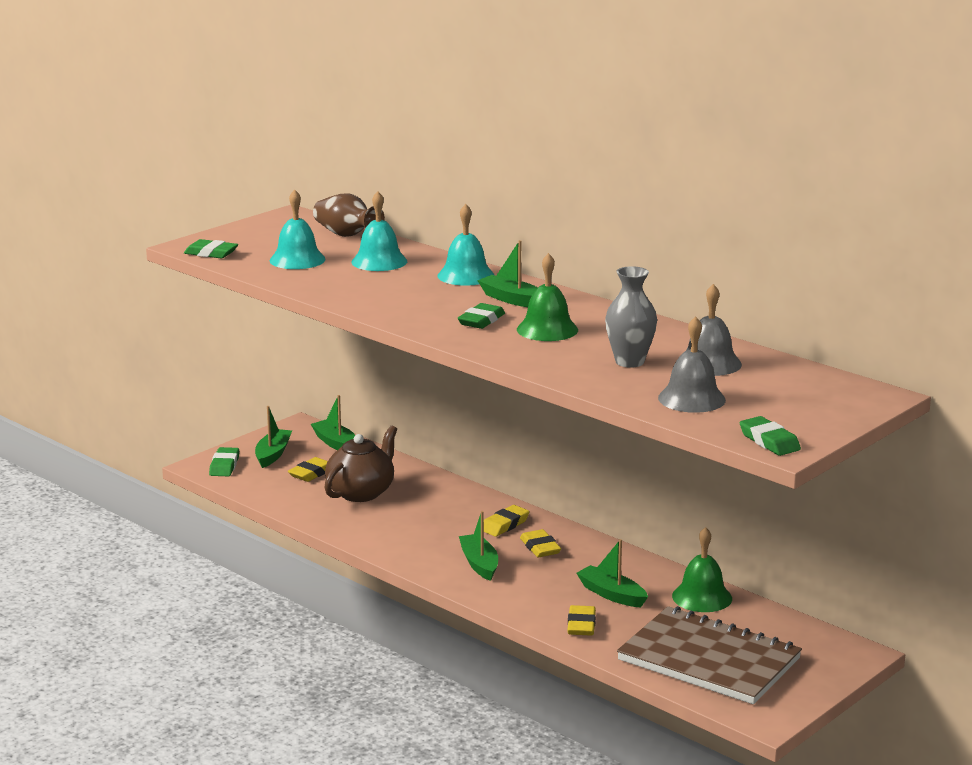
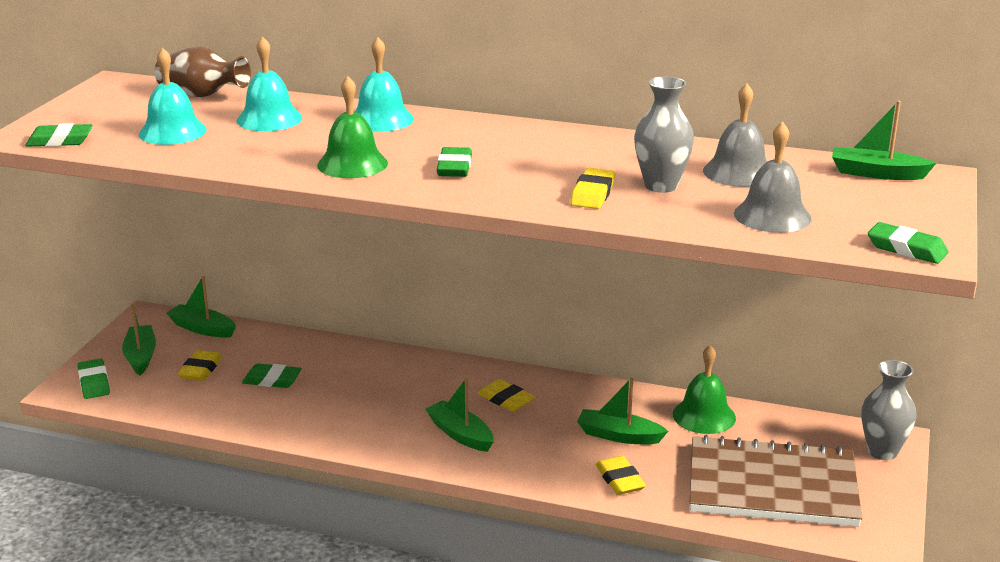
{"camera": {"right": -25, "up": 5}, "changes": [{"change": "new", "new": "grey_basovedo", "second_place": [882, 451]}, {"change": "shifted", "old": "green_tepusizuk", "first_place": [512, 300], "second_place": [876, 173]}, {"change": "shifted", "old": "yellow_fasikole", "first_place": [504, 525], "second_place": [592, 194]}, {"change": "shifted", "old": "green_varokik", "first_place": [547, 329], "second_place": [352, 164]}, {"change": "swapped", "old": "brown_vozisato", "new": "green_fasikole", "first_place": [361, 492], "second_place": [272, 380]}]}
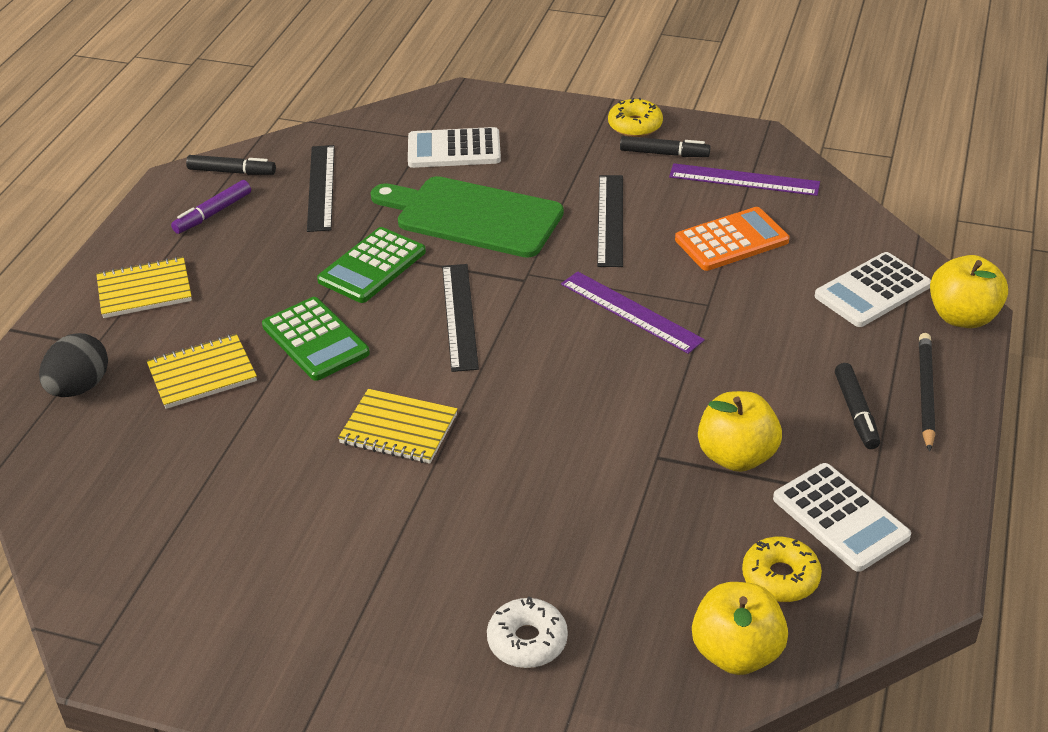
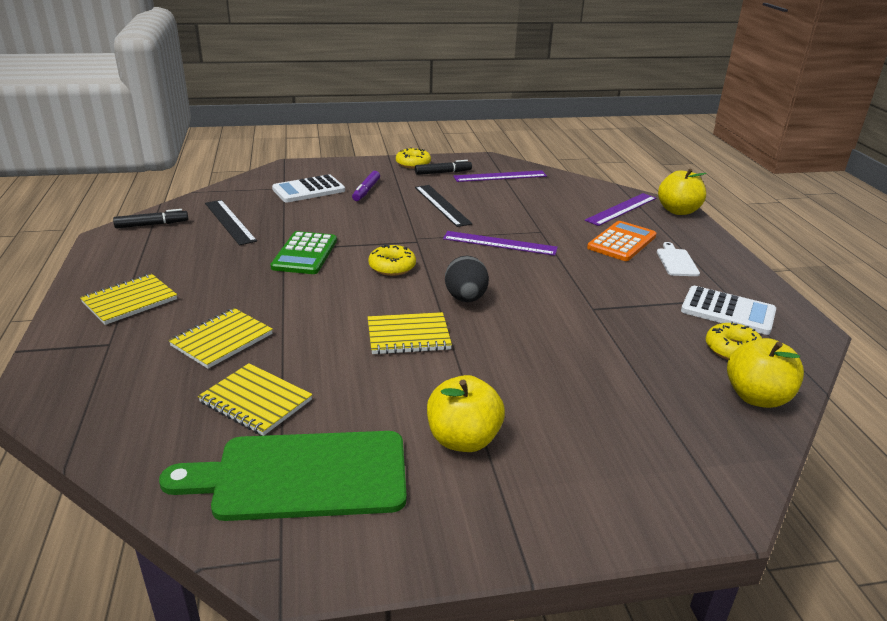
{"camera": {"right": -30, "up": -10}, "changes": [{"change": "gone", "old": "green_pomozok", "first_place": [315, 340]}, {"change": "gone", "old": "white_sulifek", "first_place": [527, 641]}, {"change": "gone", "old": "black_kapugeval", "first_place": [925, 393]}, {"change": "new", "new": "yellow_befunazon", "second_place": [255, 401]}, {"change": "shifted", "old": "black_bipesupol", "first_place": [79, 387], "second_place": [465, 298]}, {"change": "shifted", "old": "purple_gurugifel", "first_place": [213, 213], "second_place": [366, 191]}, {"change": "shifted", "old": "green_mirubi", "first_place": [473, 216], "second_place": [302, 476]}, {"change": "shifted", "old": "orange_pomozok", "first_place": [731, 240], "second_place": [621, 242]}, {"change": "shifted", "old": "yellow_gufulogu", "first_place": [736, 456], "second_place": [463, 439]}, {"change": "swapped", "old": "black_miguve", "new": "yellow_sulifek", "first_place": [460, 316], "second_place": [392, 267]}, {"change": "swapped", "old": "white_pomozok", "new": "purple_miguve", "first_place": [872, 291], "second_place": [621, 209]}, {"change": "swapped", "old": "black_gurugifel", "new": "white_mirubi", "first_place": [856, 412], "second_place": [676, 261]}]}
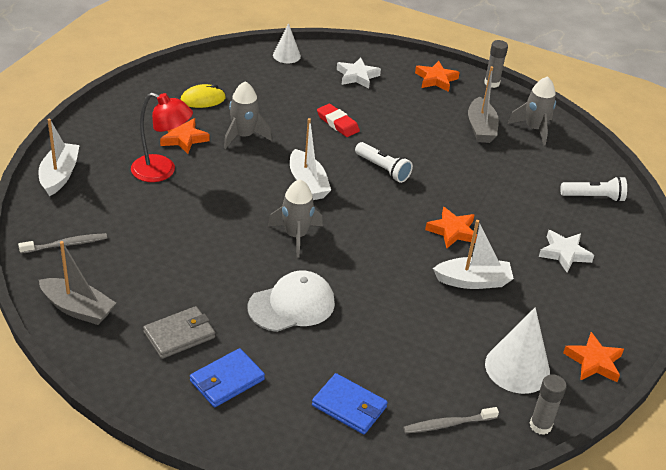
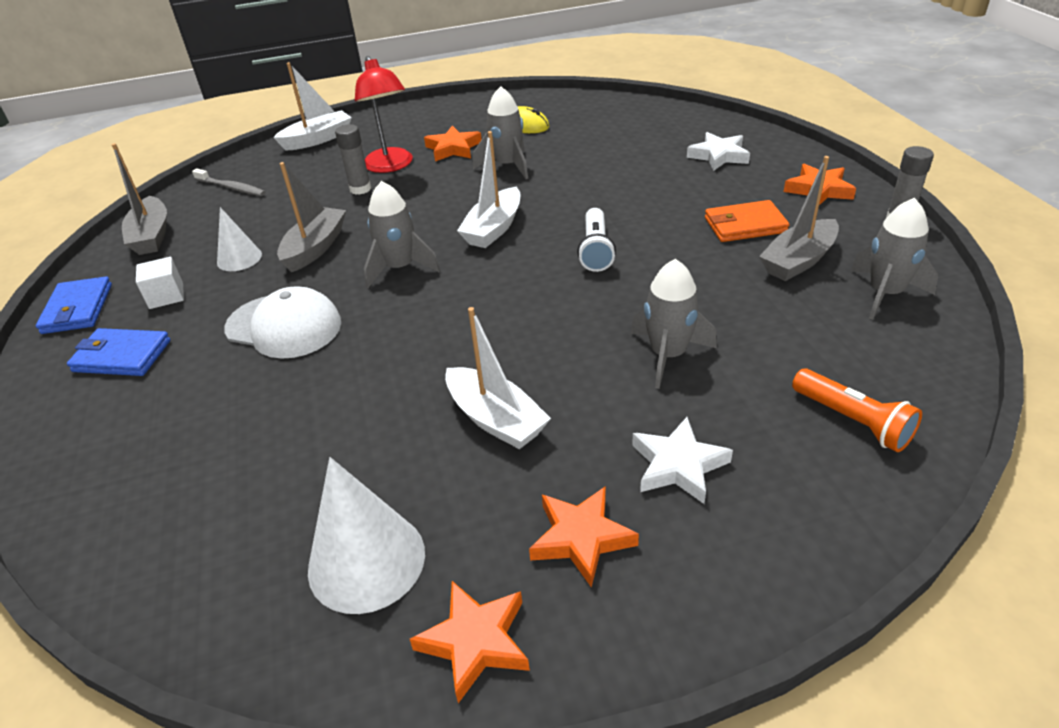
{"camera": {"right": 55, "up": 0}, "changes": [{"change": "gone", "old": "red_fasikole", "first_place": [337, 123]}, {"change": "gone", "old": "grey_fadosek", "first_place": [448, 424]}, {"change": "new", "new": "grey_tepusizuk", "second_place": [315, 248]}, {"change": "new", "new": "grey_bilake", "second_place": [668, 355]}, {"change": "new", "new": "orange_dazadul", "second_place": [745, 225]}, {"change": "shifted", "old": "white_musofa", "first_place": [286, 55], "second_place": [239, 258]}, {"change": "shifted", "old": "blue_dazadul", "first_place": [349, 406], "second_place": [77, 309]}, {"change": "shifted", "old": "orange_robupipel", "first_place": [452, 231], "second_place": [581, 538]}, {"change": "shifted", "old": "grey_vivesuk", "first_place": [540, 425], "second_place": [360, 189]}, {"change": "swapped", "old": "grey_dazadul", "new": "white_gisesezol", "first_place": [179, 335], "second_place": [166, 296]}, {"change": "repainted", "old": "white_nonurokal", "new": "orange_nonurokal", "first_place": [593, 197], "second_place": [852, 421]}]}
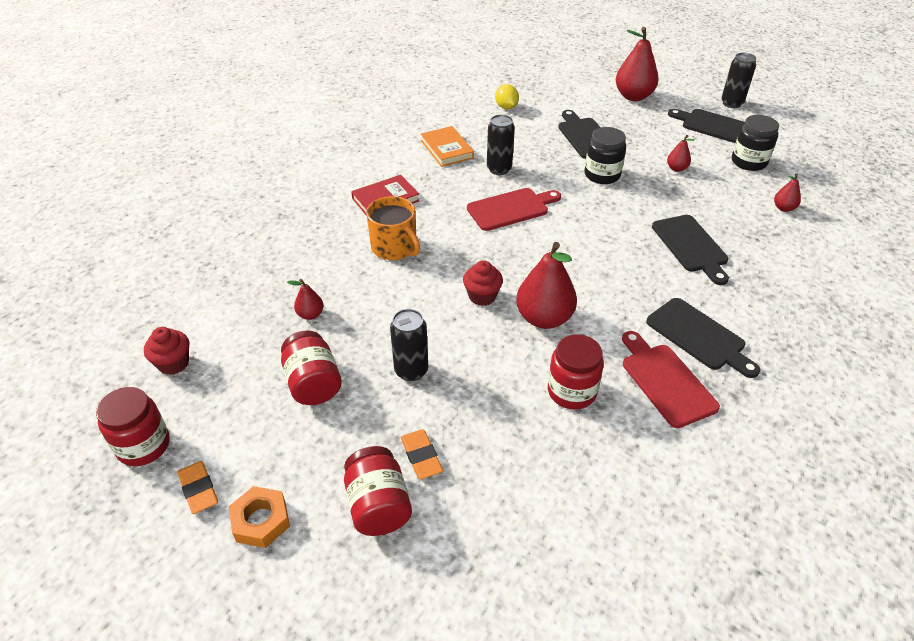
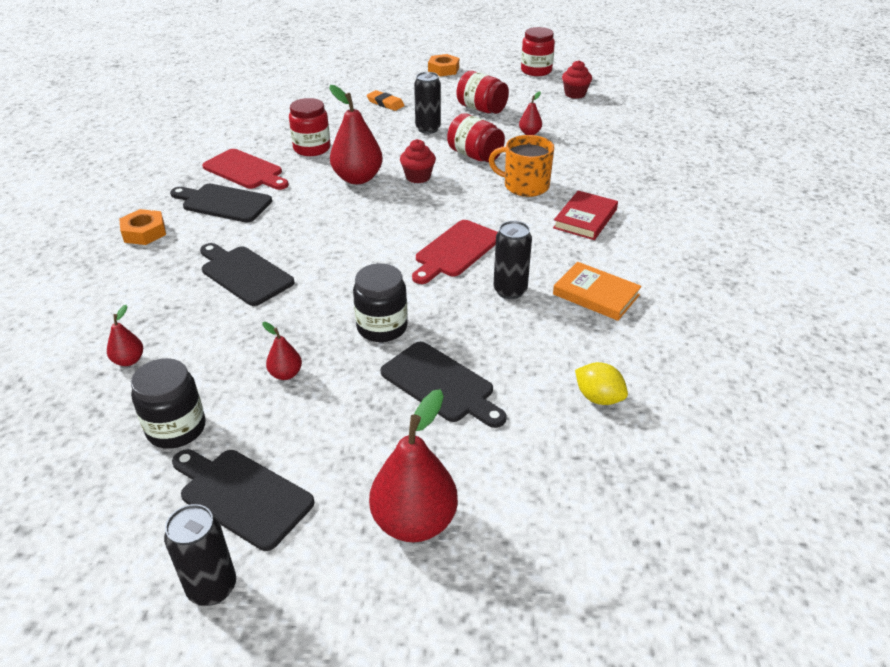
{"camera": {"right": 150, "up": -5}, "changes": [{"change": "gone", "old": "orange_fasikole", "first_place": [198, 489]}, {"change": "new", "new": "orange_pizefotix", "second_place": [144, 232]}, {"change": "shifted", "old": "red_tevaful", "first_place": [378, 505], "second_place": [475, 156]}, {"change": "rotated", "old": "black_mirubi", "first_place": [714, 126], "second_place": [242, 495], "degrees": -150}]}
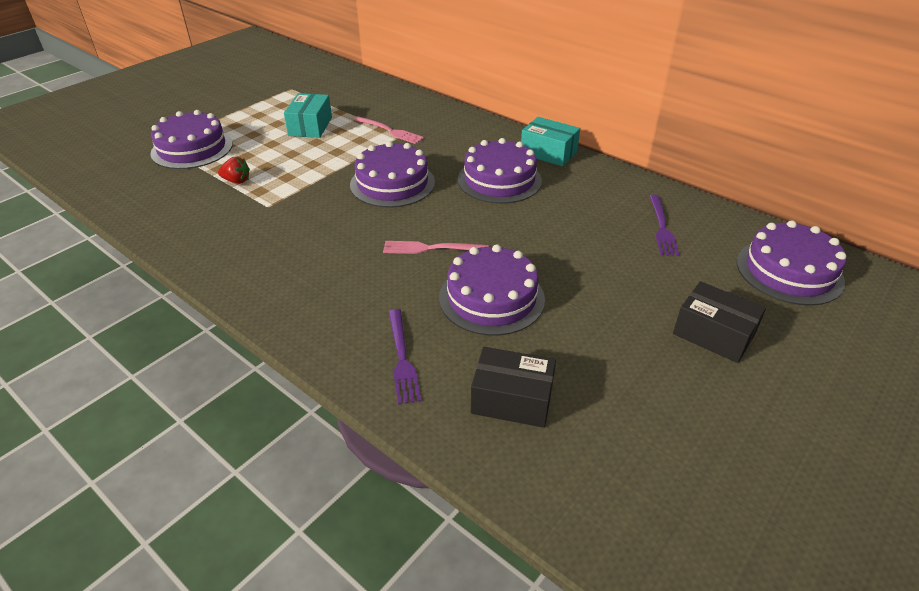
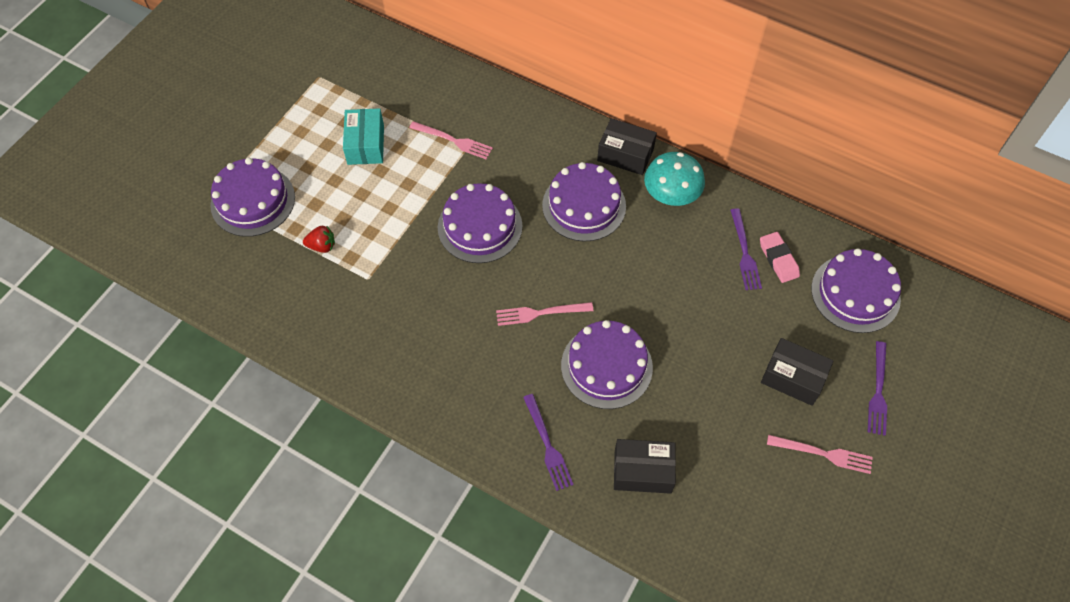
{"camera": {"right": -10, "up": 20}, "changes": [{"change": "new", "new": "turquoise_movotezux", "second_place": [671, 195]}, {"change": "new", "new": "pink_fasikole", "second_place": [778, 259]}, {"change": "new", "new": "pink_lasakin", "second_place": [823, 454]}, {"change": "new", "new": "purple_lasakin", "second_place": [878, 391]}, {"change": "repainted", "old": "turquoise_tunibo", "new": "black_tunibo", "first_place": [548, 153], "second_place": [625, 155]}]}
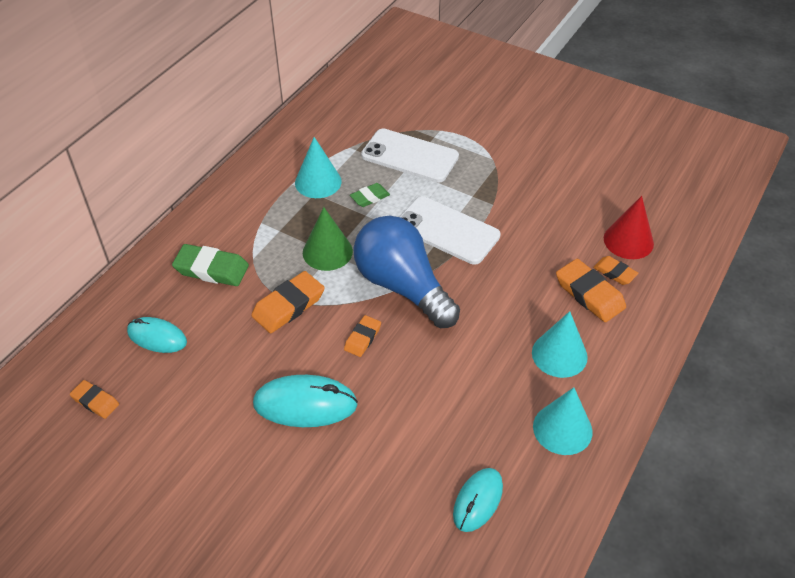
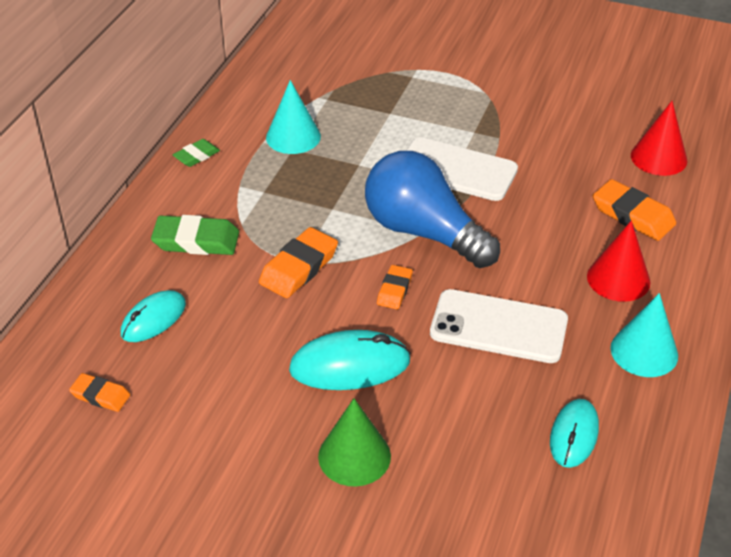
{"camera": {"right": -10, "up": -5}, "changes": [{"change": "gone", "old": "orange_fasikole", "first_place": [614, 273]}, {"change": "shifted", "old": "green_musofa", "first_place": [327, 252], "second_place": [354, 456]}, {"change": "shifted", "old": "green_fasikole", "first_place": [370, 197], "second_place": [196, 156]}, {"change": "shifted", "old": "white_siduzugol", "first_place": [410, 156], "second_place": [498, 327]}, {"change": "repainted", "old": "turquoise_musofa", "new": "red_musofa", "first_place": [559, 354], "second_place": [618, 279]}, {"change": "rotated", "old": "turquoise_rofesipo", "first_place": [157, 337], "second_place": [153, 319], "degrees": -60}]}
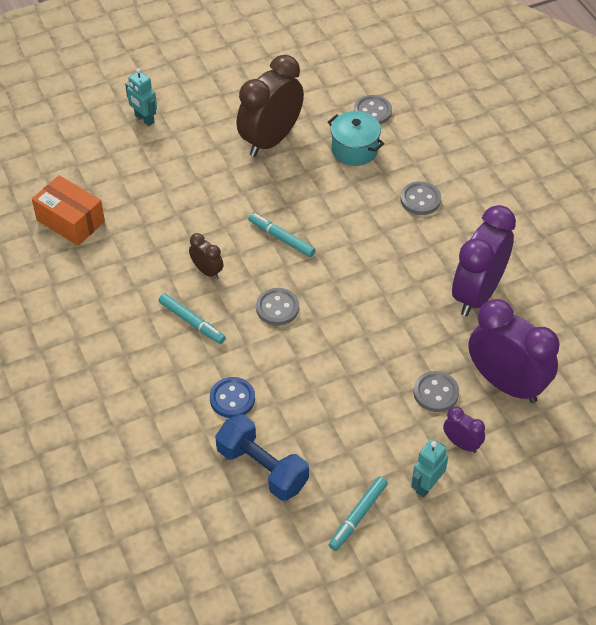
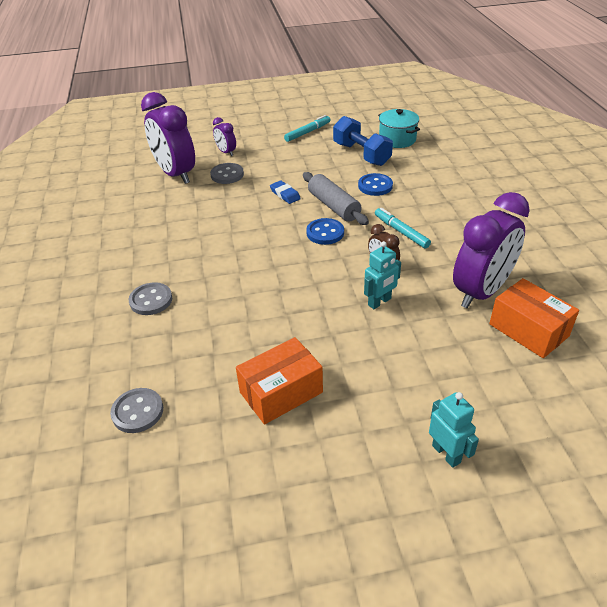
{"camera": {"right": -165, "up": -10}, "changes": [{"change": "gone", "old": "turquoise_gurugifel", "first_place": [281, 238]}, {"change": "new", "new": "blue_fasikole", "second_place": [285, 194]}, {"change": "new", "new": "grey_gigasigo", "second_place": [333, 206]}, {"change": "shifted", "old": "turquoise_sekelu", "first_place": [354, 149], "second_place": [397, 139]}, {"change": "shifted", "old": "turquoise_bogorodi", "first_place": [426, 485], "second_place": [379, 302]}, {"change": "shifted", "old": "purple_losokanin", "first_place": [477, 294], "second_place": [481, 292]}, {"change": "swapped", "old": "brown_losokanin", "new": "orange_tunibo", "first_place": [270, 140], "second_place": [281, 392]}, {"change": "repainted", "old": "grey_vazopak", "new": "blue_vazopak", "first_place": [277, 308], "second_place": [325, 233]}]}
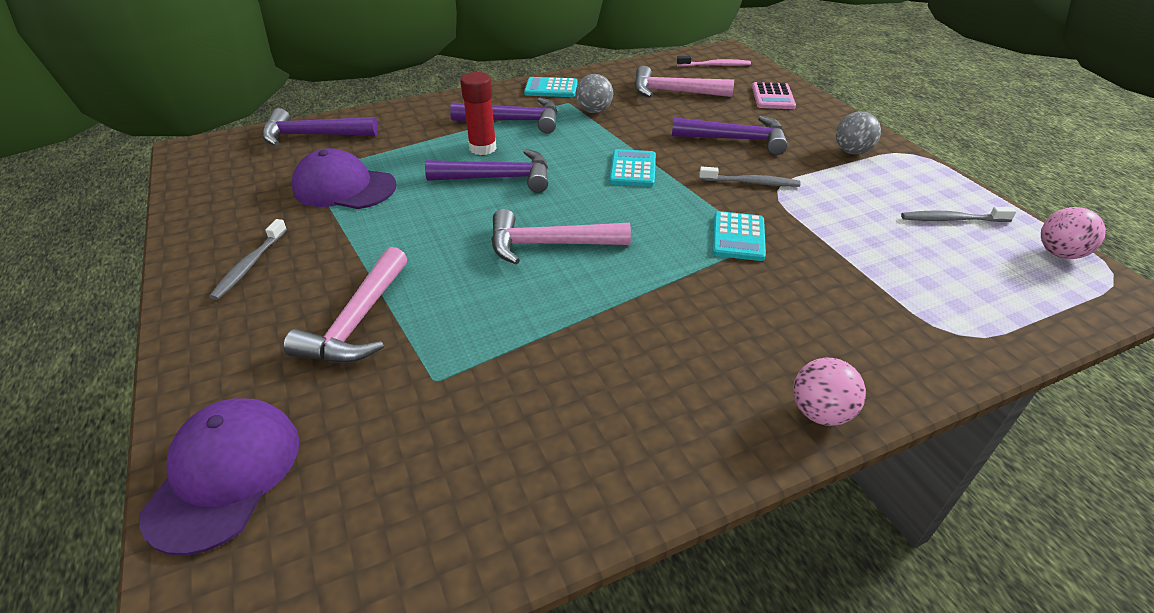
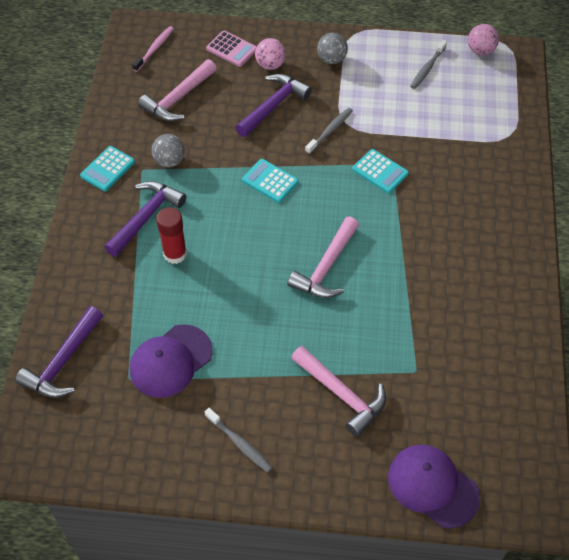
{"camera": {"right": -60, "up": 15}, "changes": [{"change": "gone", "old": "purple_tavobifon", "first_place": [498, 178]}, {"change": "shifted", "old": "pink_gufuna", "first_place": [820, 412], "second_place": [270, 65]}]}
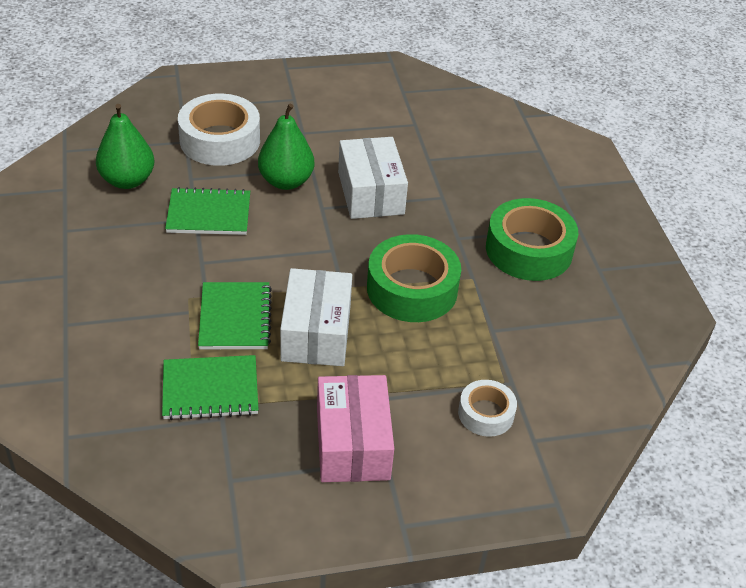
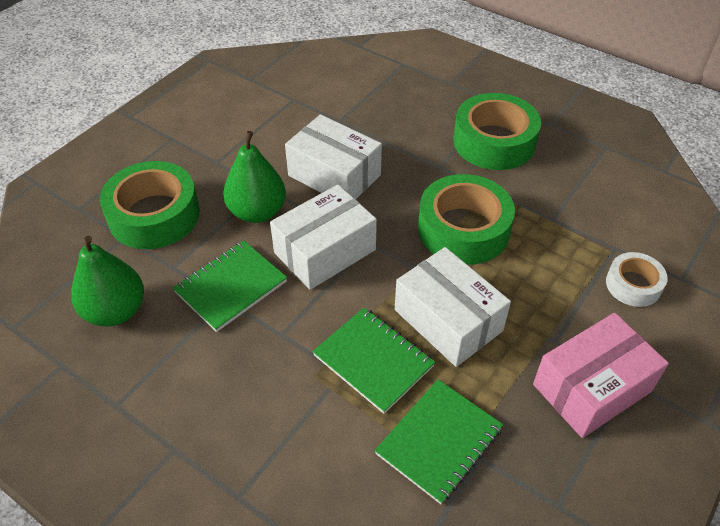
{"camera": {"right": -40, "up": 5}, "changes": [{"change": "new", "new": "white_tunibo", "second_place": [325, 251]}, {"change": "repainted", "old": "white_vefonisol", "new": "green_vefonisol", "first_place": [220, 140], "second_place": [154, 215]}, {"change": "rotated", "old": "pink_tunibo", "first_place": [352, 443], "second_place": [592, 388], "degrees": -75}]}
